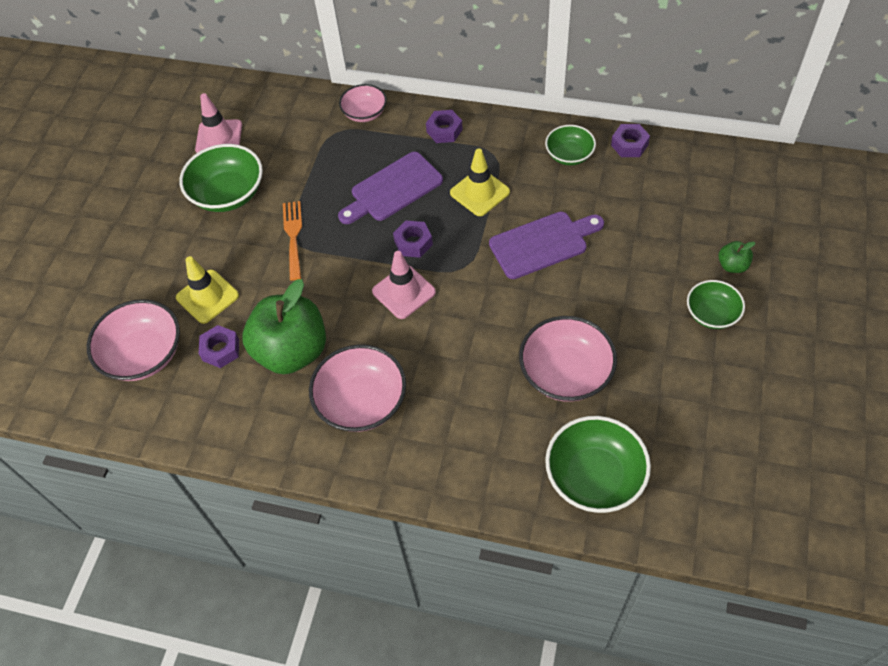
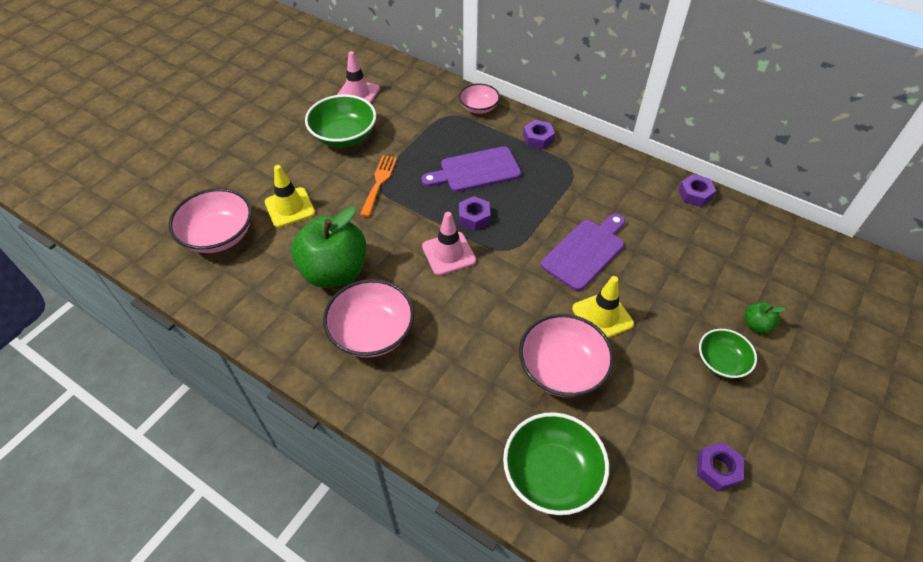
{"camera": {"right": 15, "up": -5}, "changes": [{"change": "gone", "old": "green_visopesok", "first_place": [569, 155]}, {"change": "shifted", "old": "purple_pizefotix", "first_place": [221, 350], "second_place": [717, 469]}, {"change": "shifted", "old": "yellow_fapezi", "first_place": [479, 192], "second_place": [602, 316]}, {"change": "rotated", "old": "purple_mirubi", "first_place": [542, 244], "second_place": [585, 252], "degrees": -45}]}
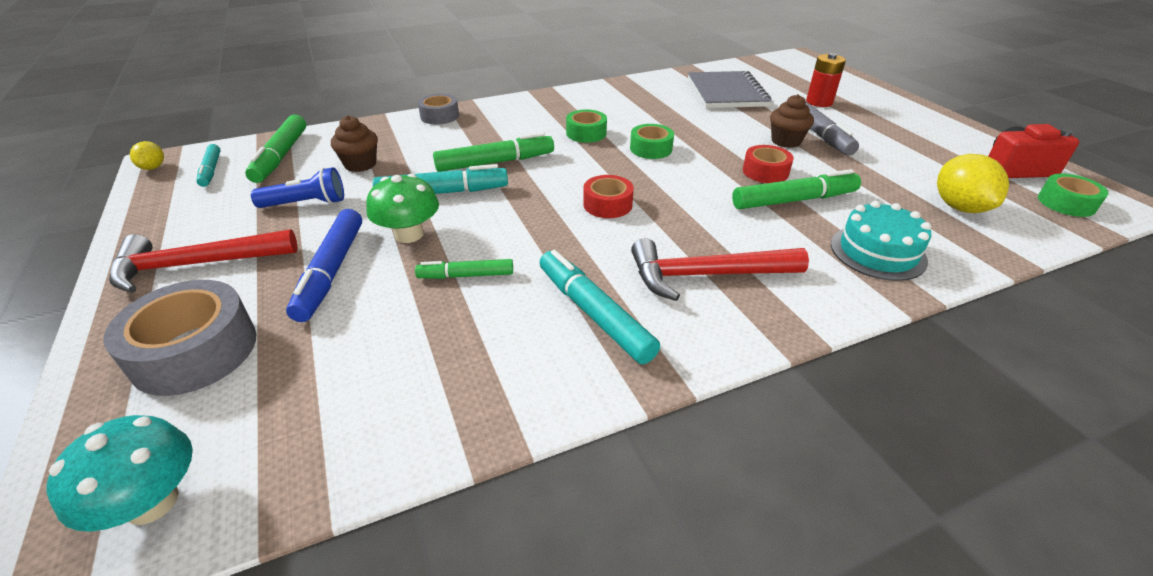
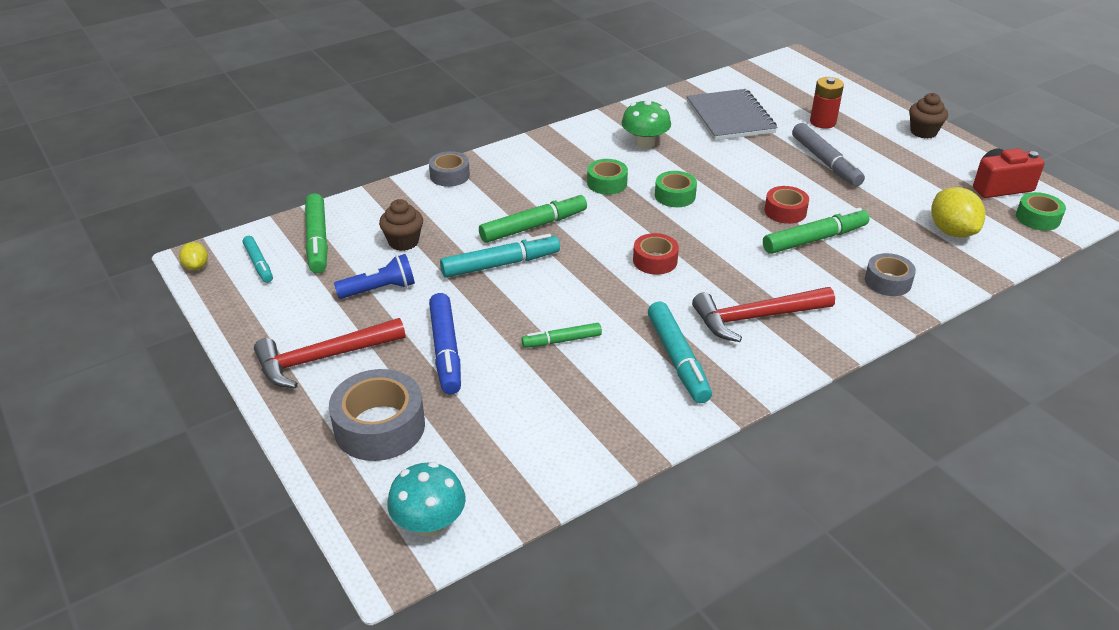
{"camera": {"right": -10, "up": 0}, "changes": [{"change": "shifted", "old": "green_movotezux", "first_place": [409, 234], "second_place": [645, 143]}, {"change": "shifted", "old": "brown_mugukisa", "first_place": [786, 141], "second_place": [923, 132]}, {"change": "swapped", "old": "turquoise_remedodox", "new": "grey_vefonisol", "first_place": [878, 252], "second_place": [888, 281]}, {"change": "rotated", "old": "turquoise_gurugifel", "first_place": [594, 313], "second_place": [677, 359], "degrees": -150}]}
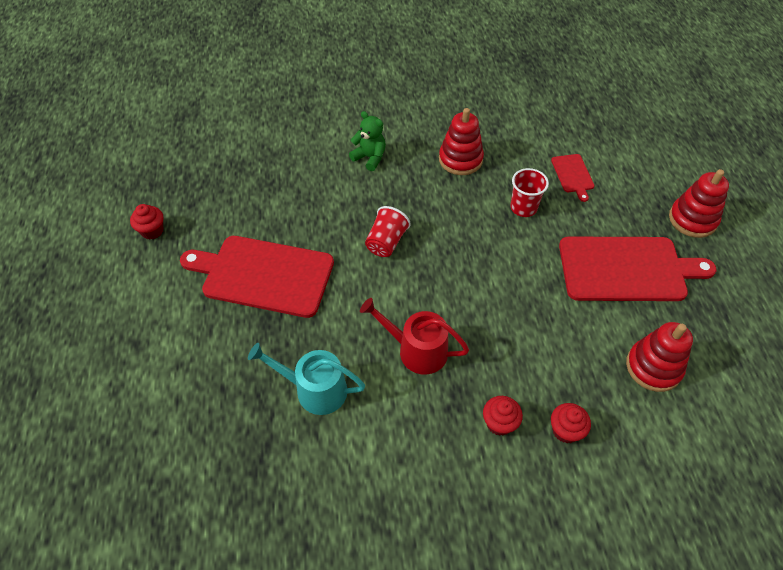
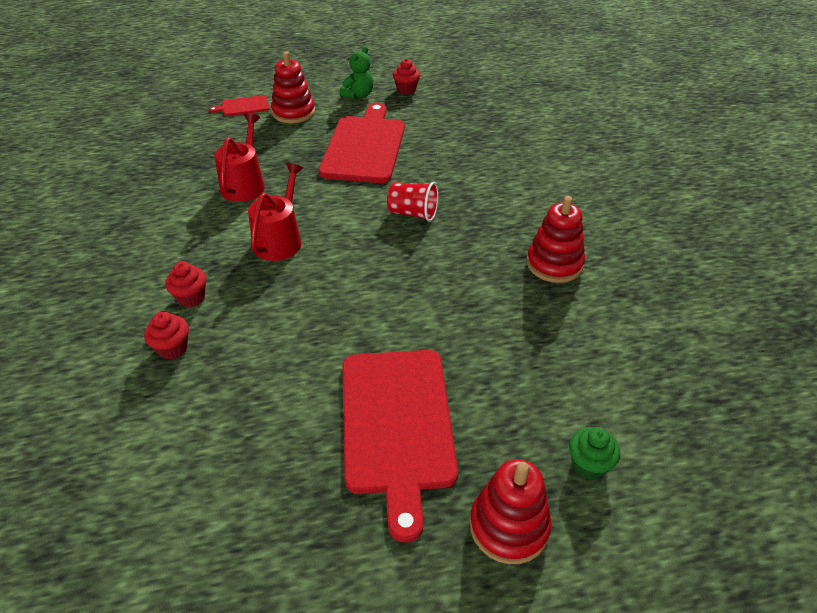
{"camera": {"right": 85, "up": -10}, "changes": [{"change": "gone", "old": "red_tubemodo", "first_place": [523, 208]}, {"change": "new", "new": "green_mugukisa", "second_place": [588, 465]}, {"change": "shifted", "old": "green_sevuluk", "first_place": [370, 158], "second_place": [358, 95]}, {"change": "shifted", "old": "red_mirubi", "first_place": [573, 175], "second_place": [243, 106]}, {"change": "shifted", "old": "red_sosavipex", "first_place": [653, 367], "second_place": [293, 112]}, {"change": "repainted", "old": "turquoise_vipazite", "new": "red_vipazite", "first_place": [315, 389], "second_place": [244, 184]}]}
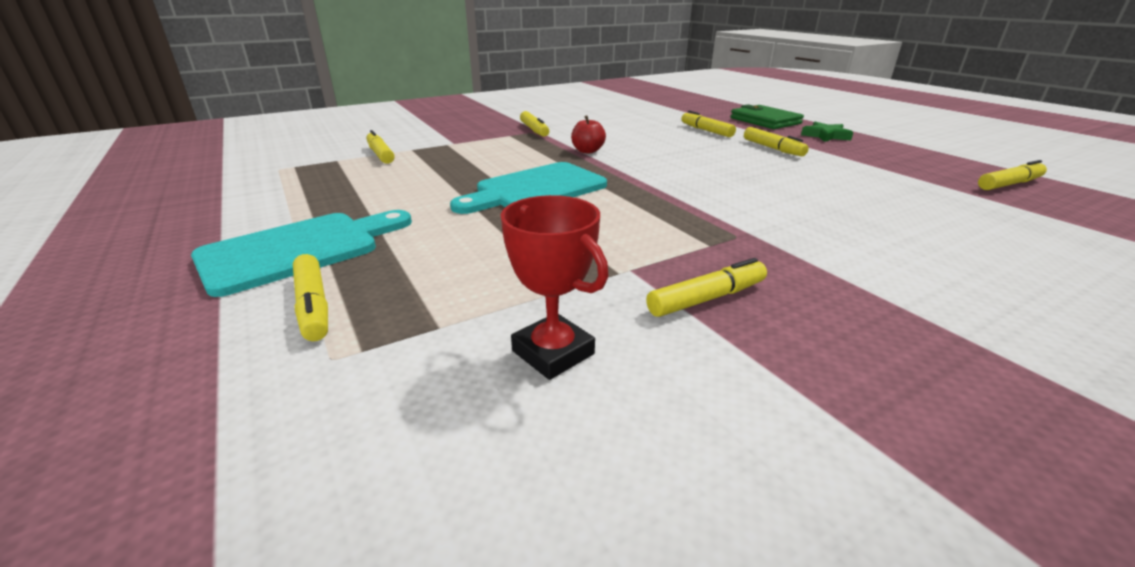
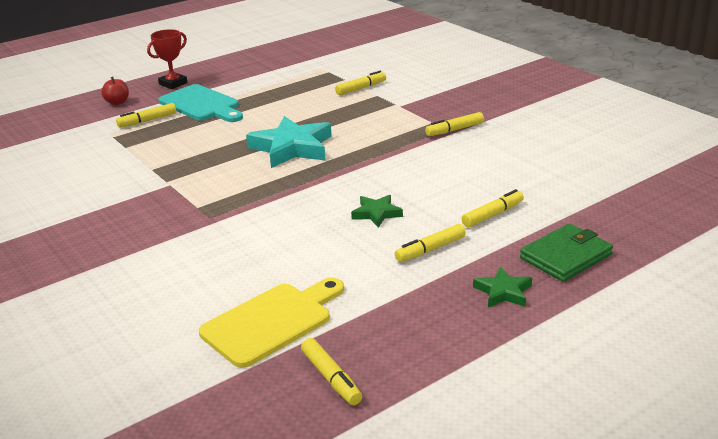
{"camera": {"right": 85, "up": 0}, "changes": [{"change": "gone", "old": "yellow_gurugifel", "first_place": [707, 298]}, {"change": "new", "new": "yellow_mirubi", "second_place": [271, 322]}, {"change": "new", "new": "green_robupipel", "second_place": [376, 213]}, {"change": "shifted", "old": "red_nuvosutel", "first_place": [553, 352], "second_place": [173, 84]}, {"change": "shifted", "old": "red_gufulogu", "first_place": [587, 151], "second_place": [117, 102]}, {"change": "swapped", "old": "turquoise_mirubi", "new": "turquoise_robupipel", "first_place": [536, 189], "second_place": [292, 148]}]}
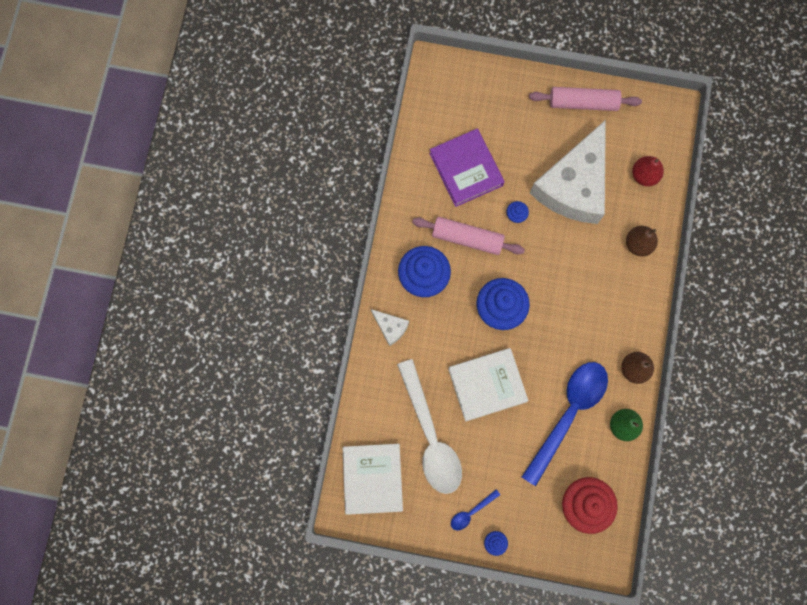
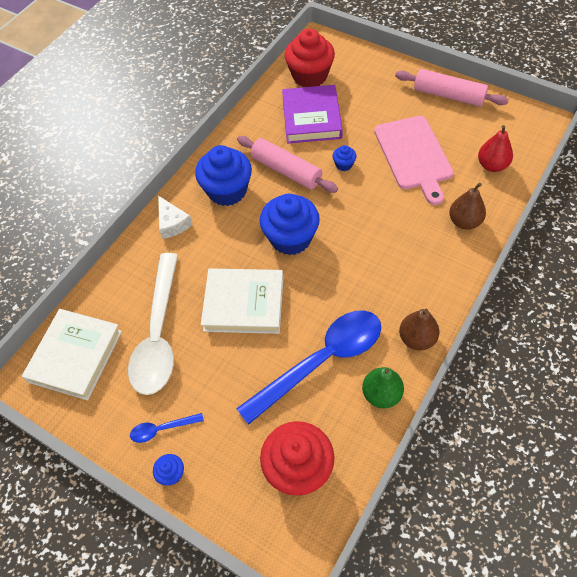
{"camera": {"right": 25, "up": -20}, "changes": [{"change": "new", "new": "red_mugukisa", "second_place": [310, 76]}, {"change": "swapped", "old": "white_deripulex", "new": "pink_mirubi", "first_place": [574, 185], "second_place": [414, 155]}]}
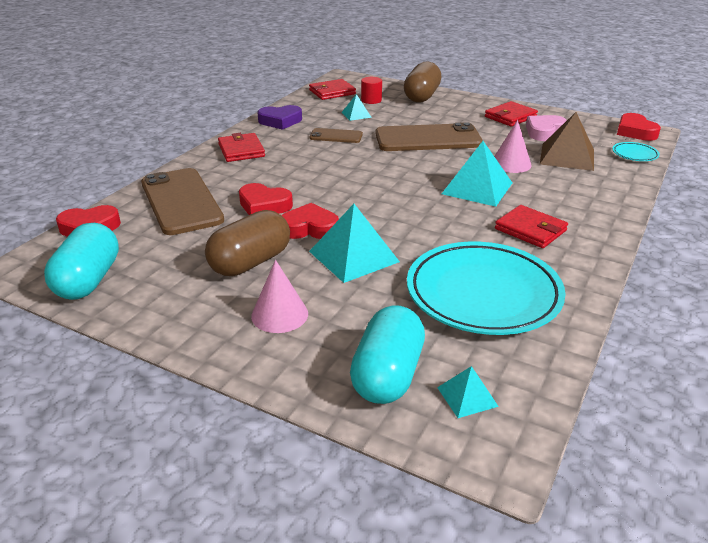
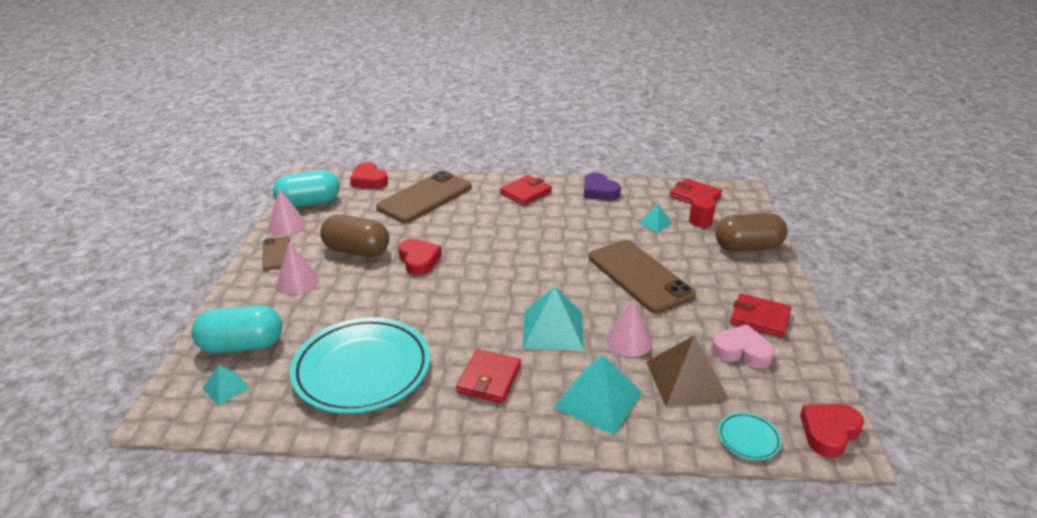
{"camera": {"right": 65, "up": 0}, "changes": [{"change": "gone", "old": "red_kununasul", "first_place": [264, 205]}, {"change": "new", "new": "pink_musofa", "second_place": [287, 225]}, {"change": "shifted", "old": "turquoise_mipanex", "first_place": [354, 256], "second_place": [598, 400]}, {"change": "shifted", "old": "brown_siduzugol", "first_place": [336, 136], "second_place": [276, 253]}]}
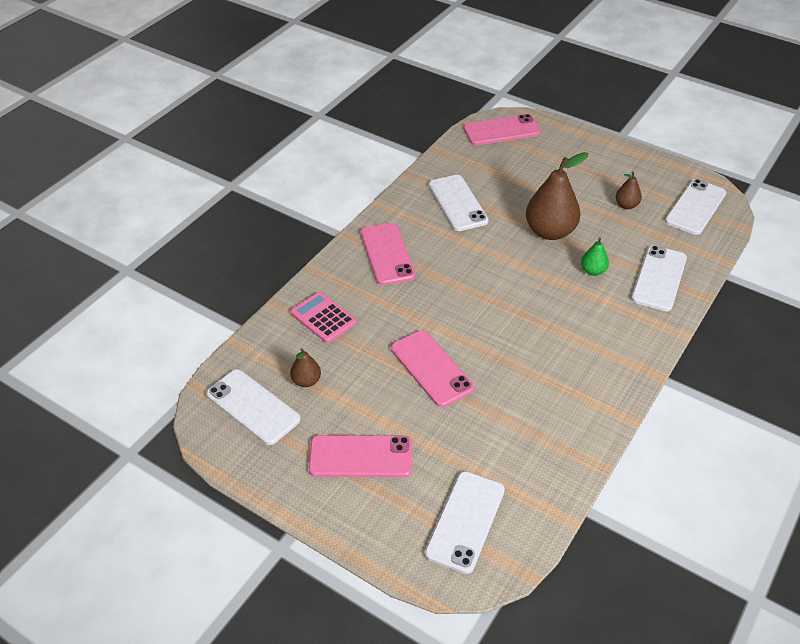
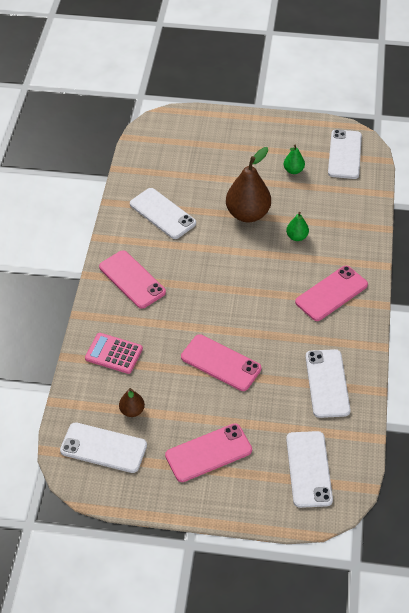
{"camera": {"right": -25, "up": 5}, "changes": [{"change": "shifted", "old": "pink_siduzugol", "first_place": [501, 130], "second_place": [331, 293]}, {"change": "shifted", "old": "white_siduzugol", "first_place": [659, 278], "second_place": [327, 383]}, {"change": "repainted", "old": "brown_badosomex", "new": "green_badosomex", "first_place": [626, 205], "second_place": [293, 170]}]}
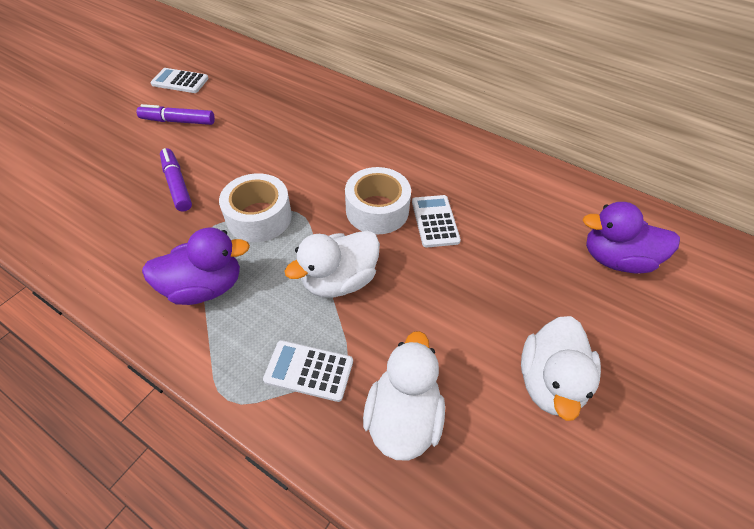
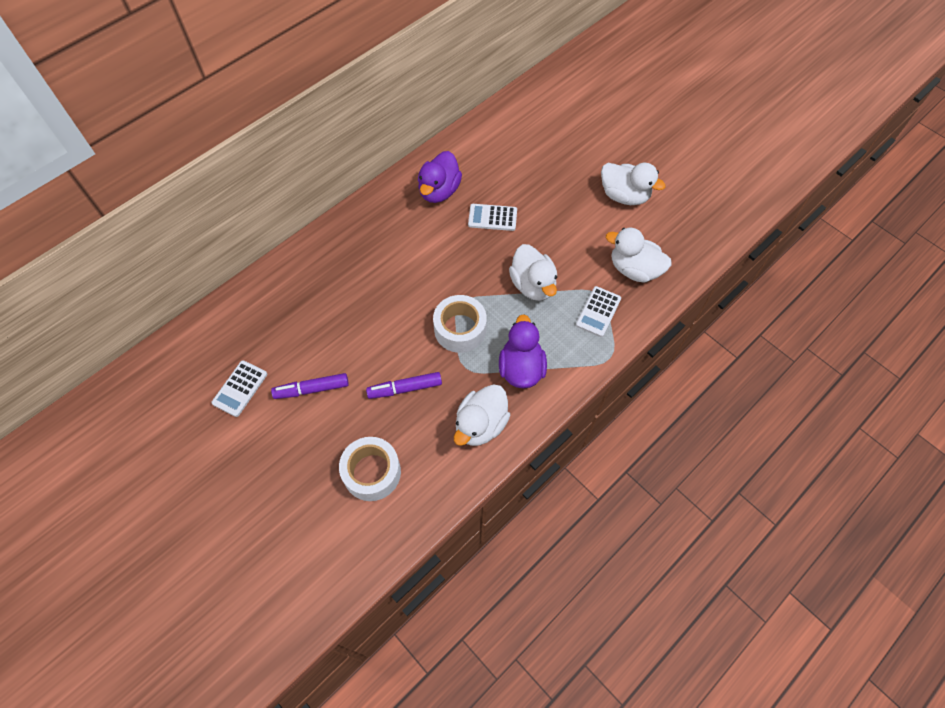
{"camera": {"right": -75, "up": 10}, "changes": [{"change": "new", "new": "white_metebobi", "second_place": [480, 425]}, {"change": "shifted", "old": "white_vefonisol", "first_place": [377, 210], "second_place": [372, 472]}, {"change": "shifted", "old": "purple_metebobi", "first_place": [615, 259], "second_place": [439, 191]}, {"change": "rotated", "old": "purple_gurugifel", "first_place": [178, 121], "second_place": [312, 389], "degrees": 60}]}
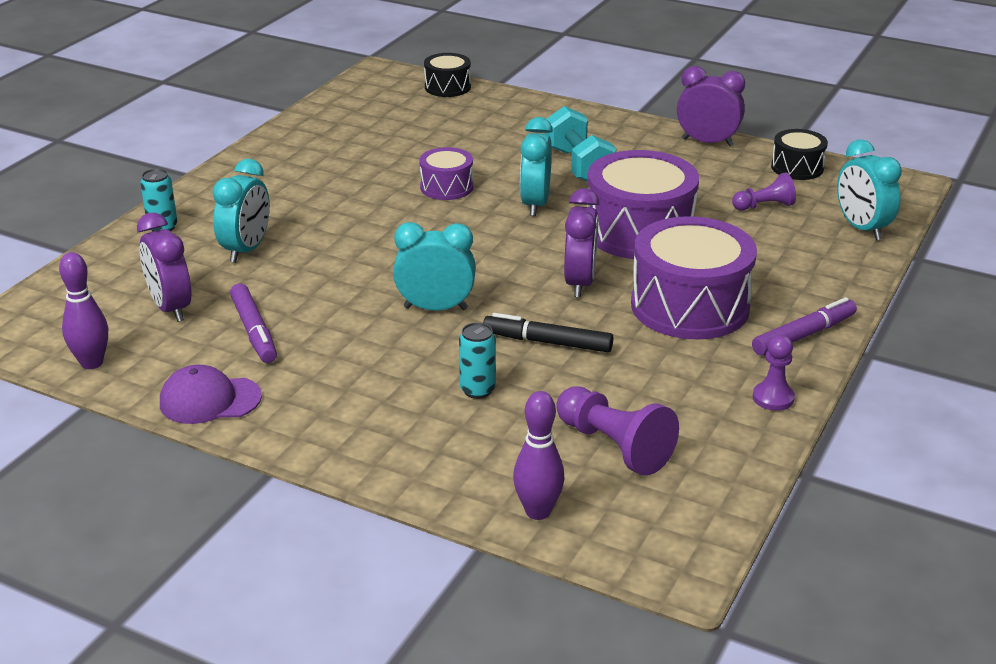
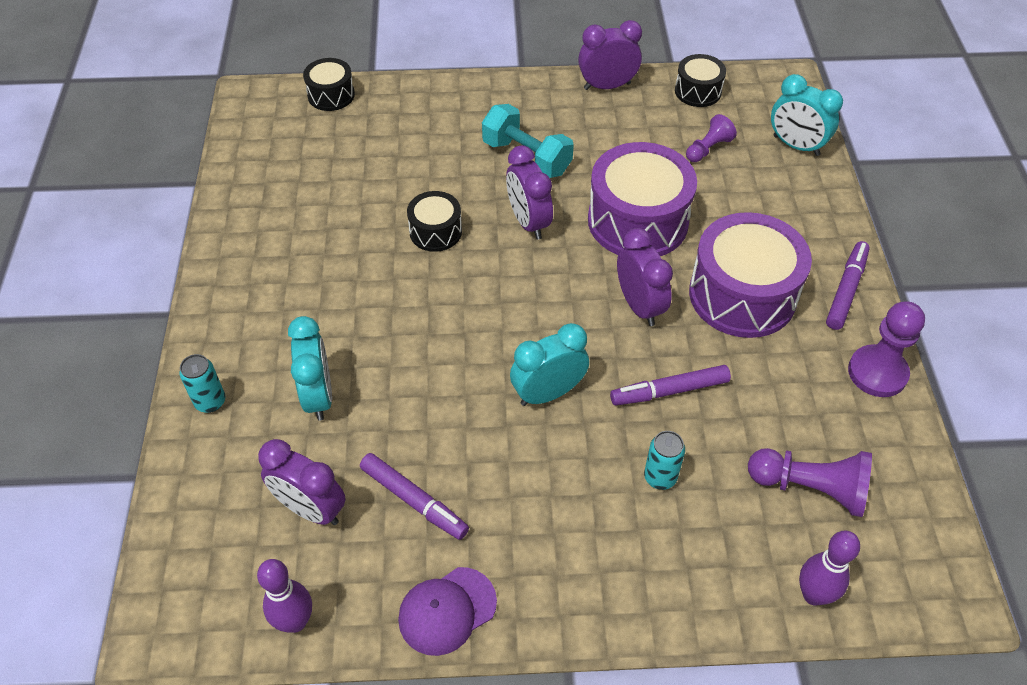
{"camera": {"right": -30, "up": 20}, "changes": [{"change": "repainted", "old": "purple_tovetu", "new": "black_tovetu", "first_place": [446, 187], "second_place": [435, 231]}, {"change": "repainted", "old": "black_gurugifel", "new": "purple_gurugifel", "first_place": [547, 342], "second_place": [669, 391]}, {"change": "repainted", "old": "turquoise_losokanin", "new": "purple_losokanin", "first_place": [535, 204], "second_place": [528, 222]}, {"change": "scaled", "old": "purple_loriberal", "first_place": [773, 398], "second_place": [877, 373], "factor": 1.63}]}
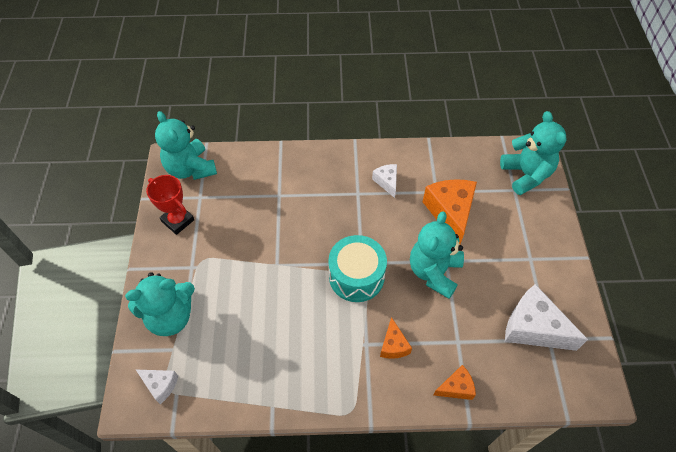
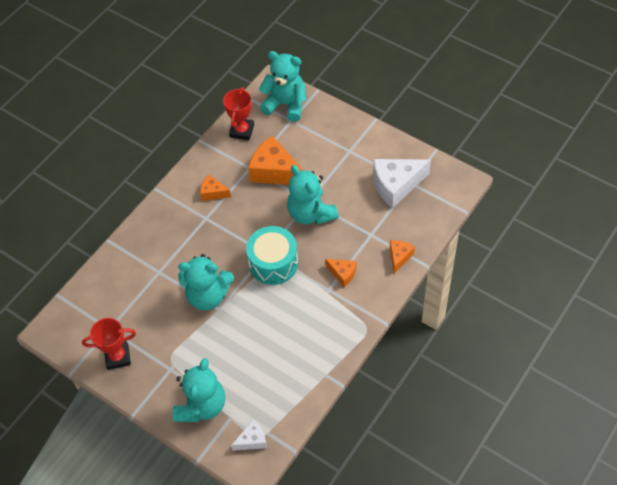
{"camera": {"right": -50, "up": 0}, "changes": [{"change": "new", "new": "red_nuvosutel", "second_place": [241, 131]}, {"change": "shifted", "old": "turquoise_sevuluk", "first_place": [190, 169], "second_place": [208, 295]}, {"change": "repainted", "old": "white_deripulex", "new": "orange_deripulex", "first_place": [387, 182], "second_place": [213, 193]}]}
